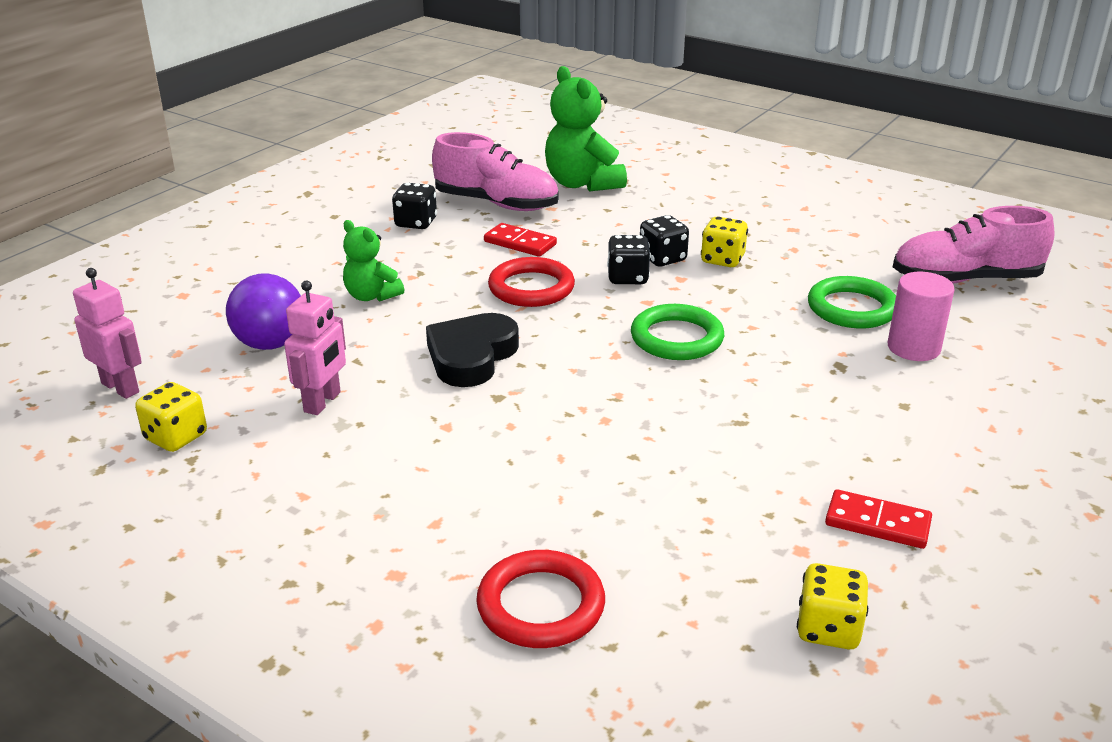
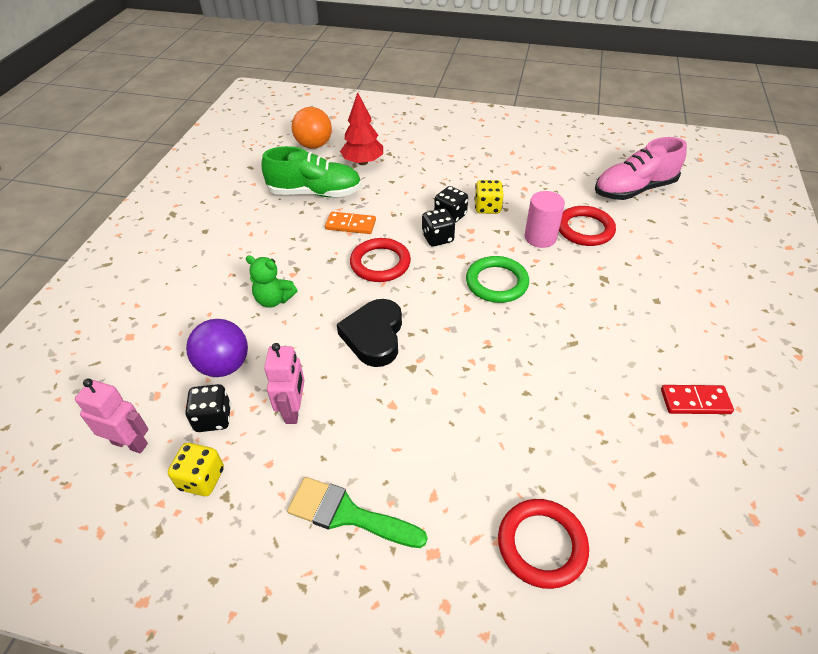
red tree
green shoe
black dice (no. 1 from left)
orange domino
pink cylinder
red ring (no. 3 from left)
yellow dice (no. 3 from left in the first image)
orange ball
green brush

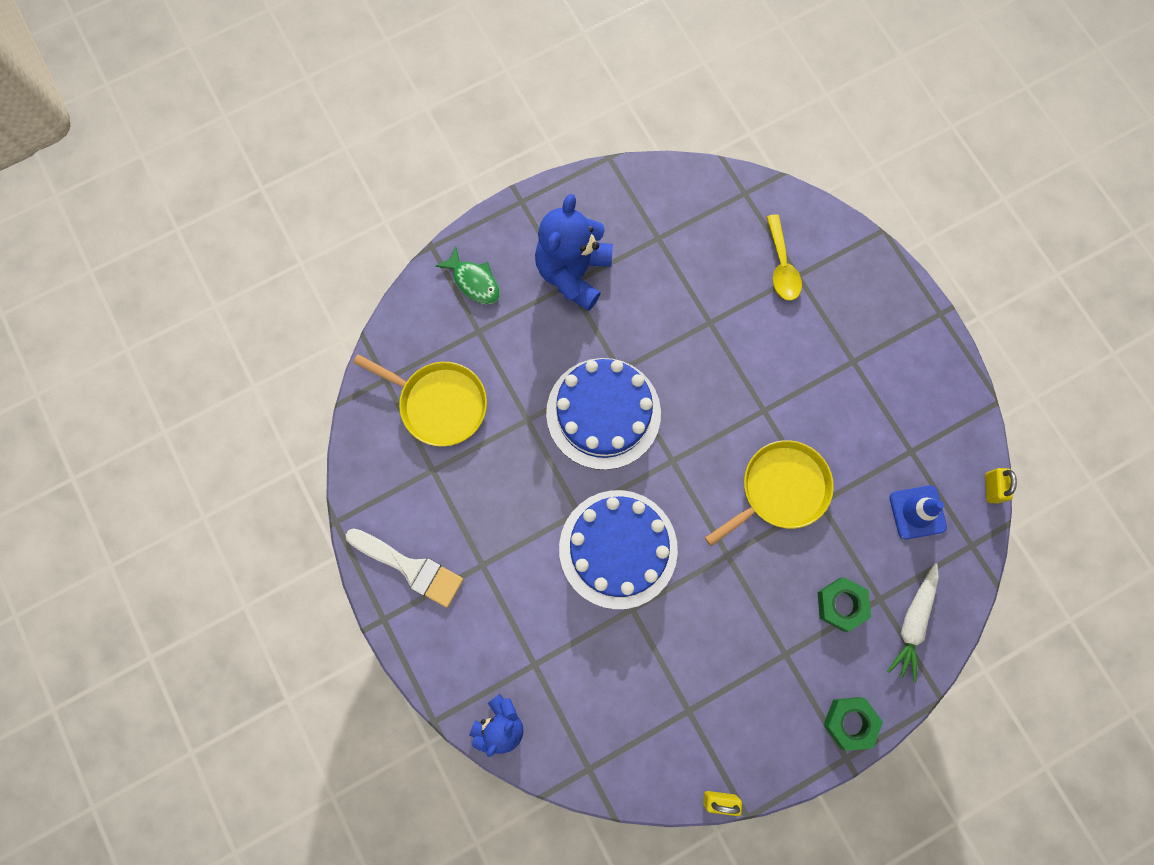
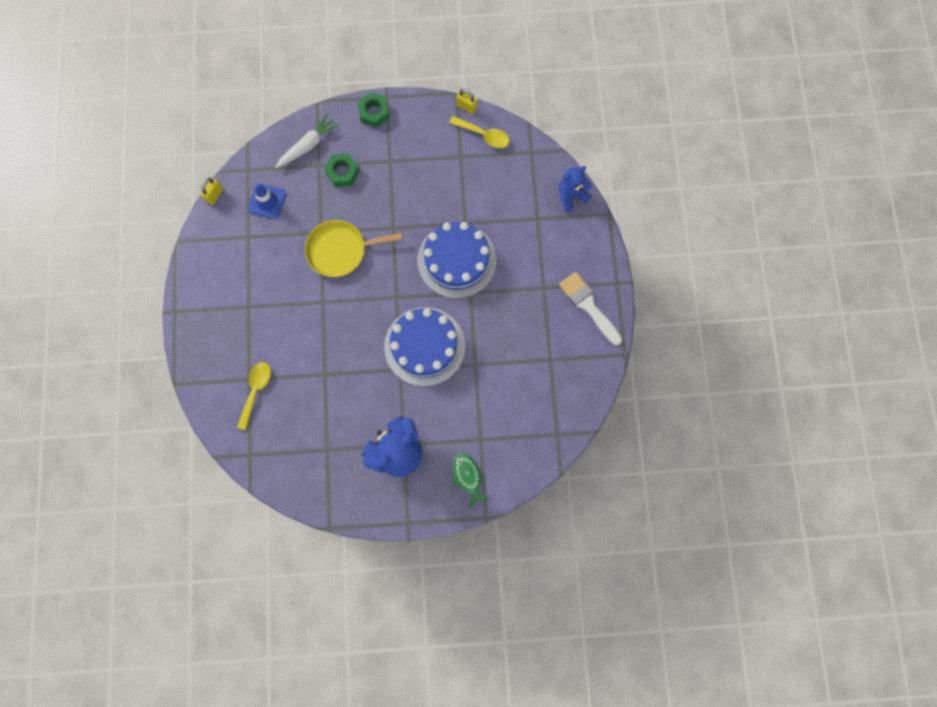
yellow pan (no. 1 from left in the first image)
yellow spoon (no. 2 from left)

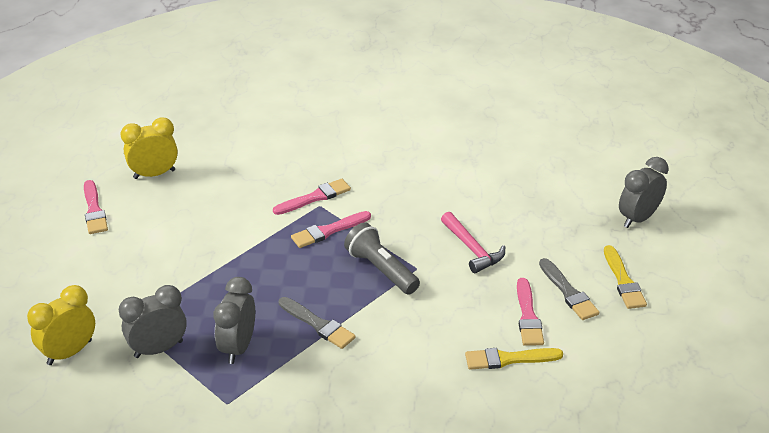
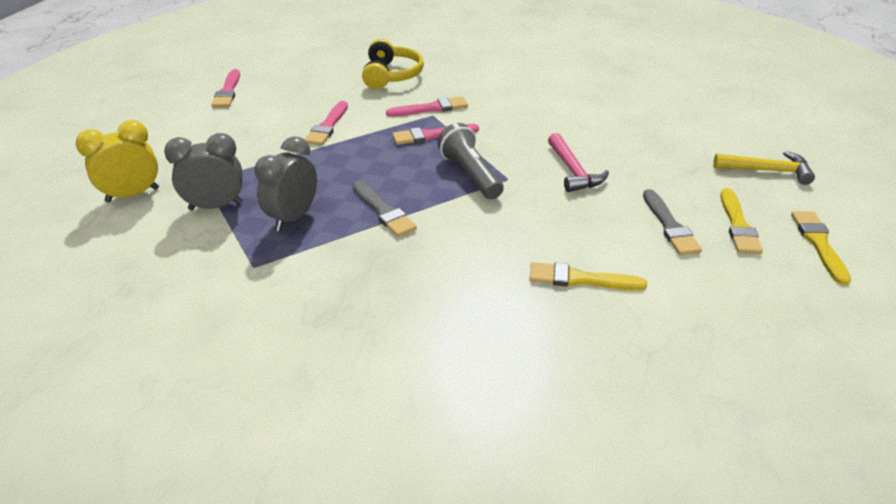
yellow clock (no. 2 from left in the first image)
yellow hammer
pink brush (no. 2 from left)
yellow headphones
yellow brush (no. 3 from left)

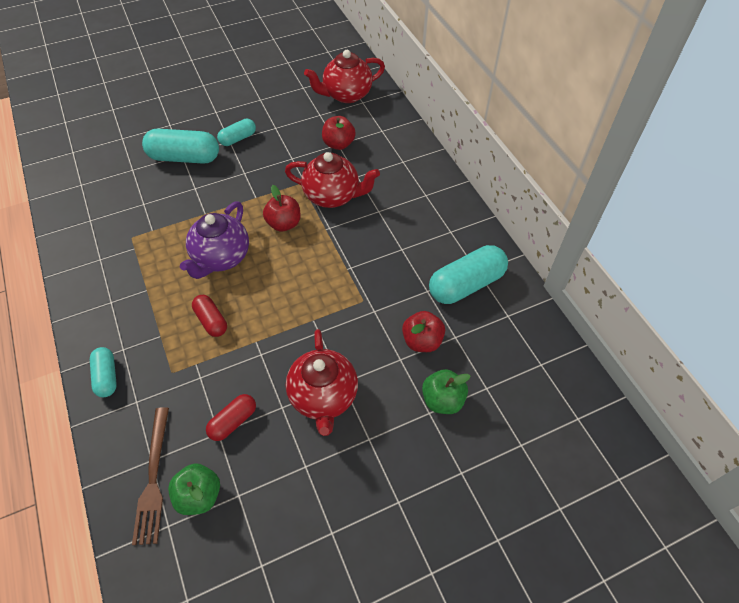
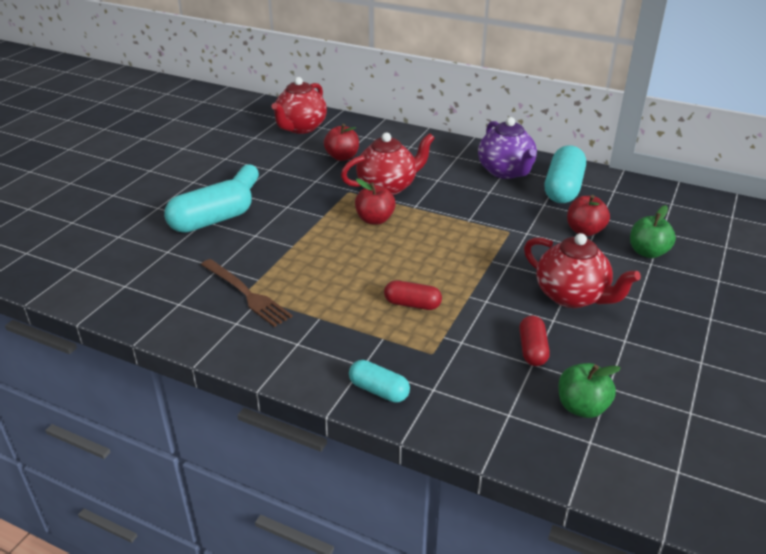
purple teapot
brown fork

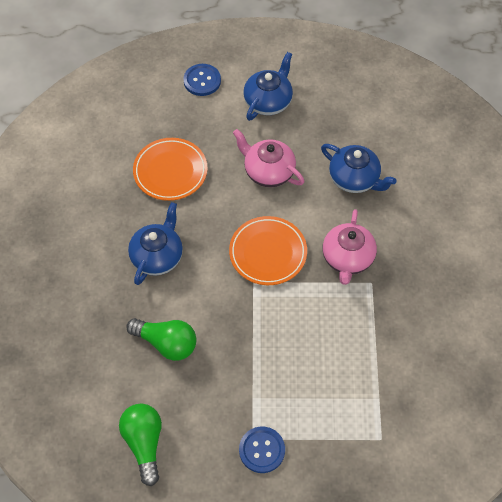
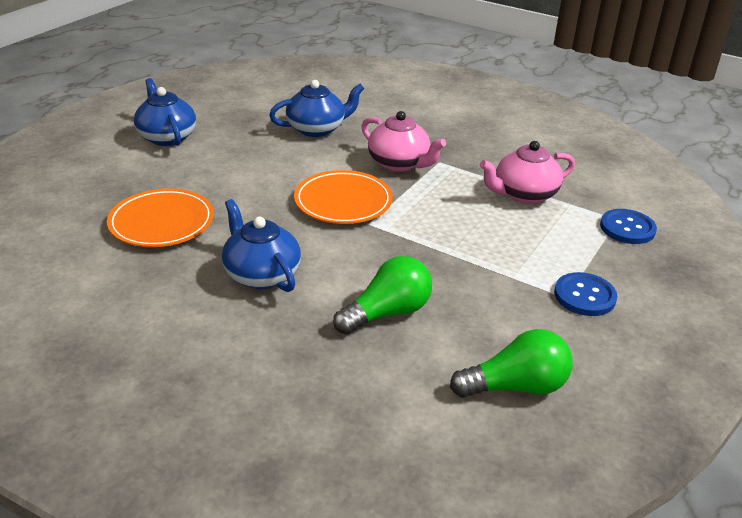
blue button (no. 2 from left)
pink teapot (no. 2 from left)
green light bulb (no. 2 from left)

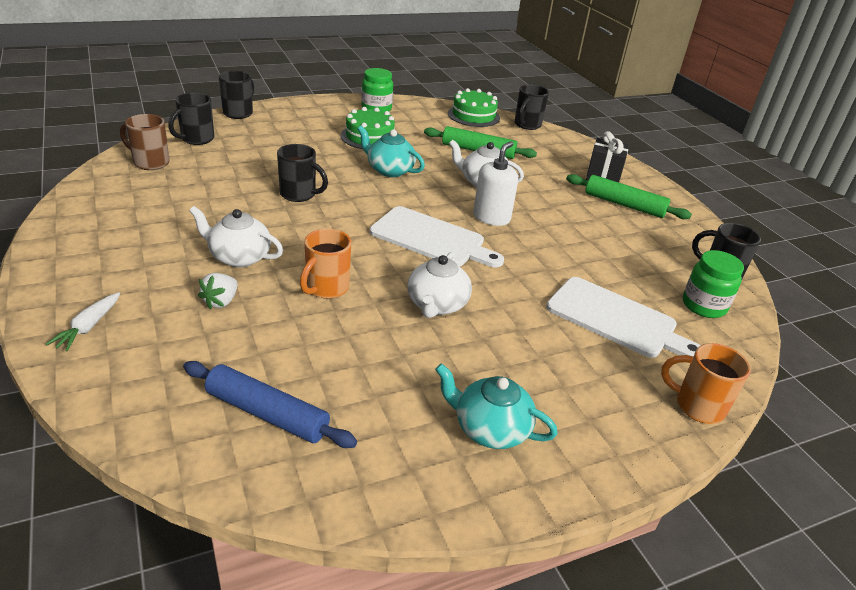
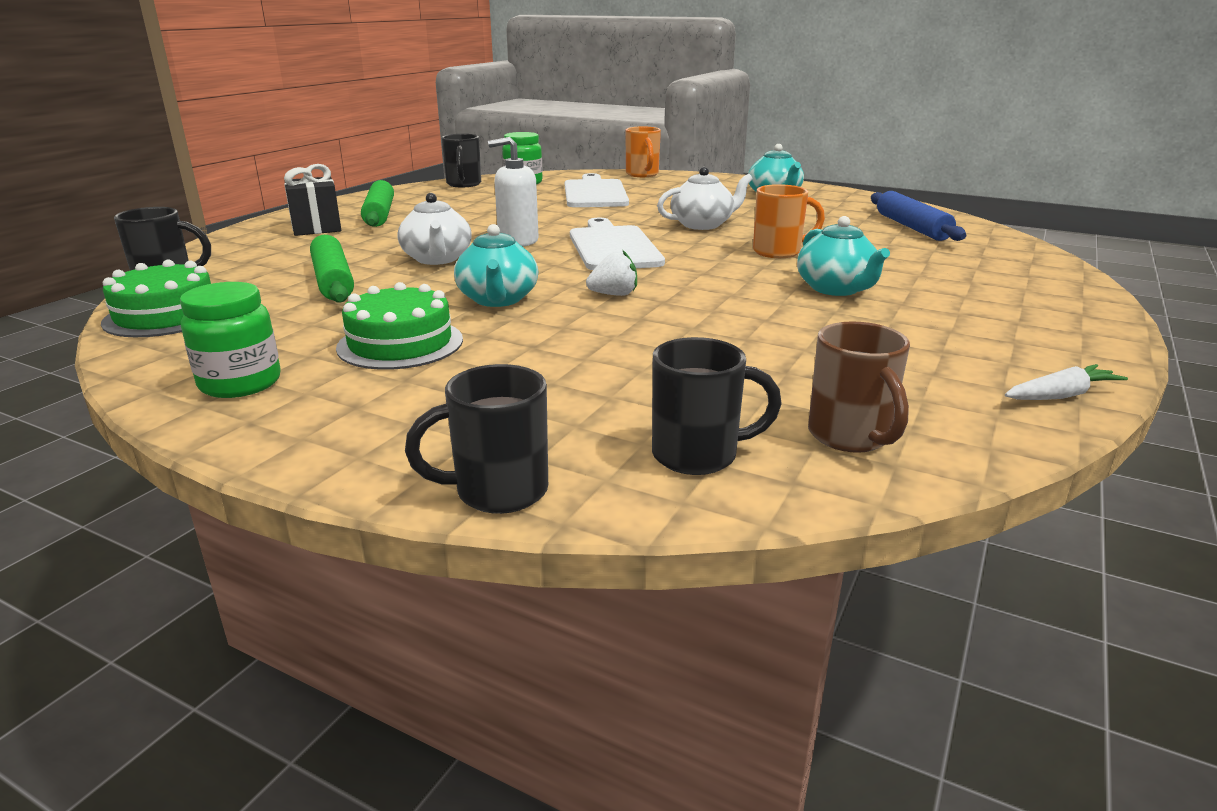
black mug (no. 3 from left in the first image)
turquoise teapot (no. 3 from left)
white strawberry
white carrot

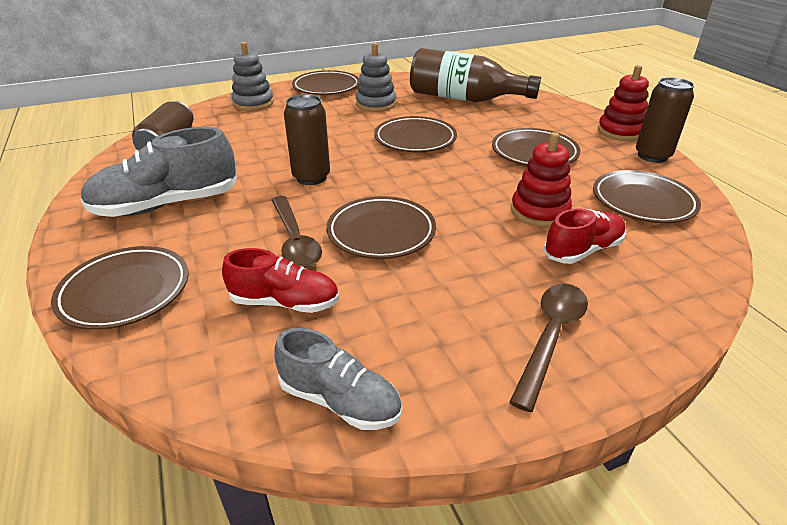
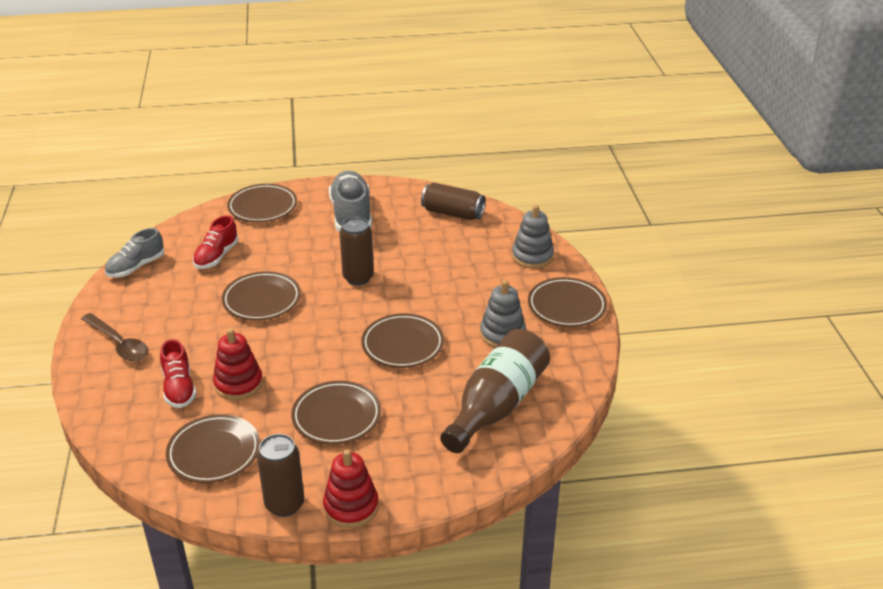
brown spoon (no. 1 from left in the first image)

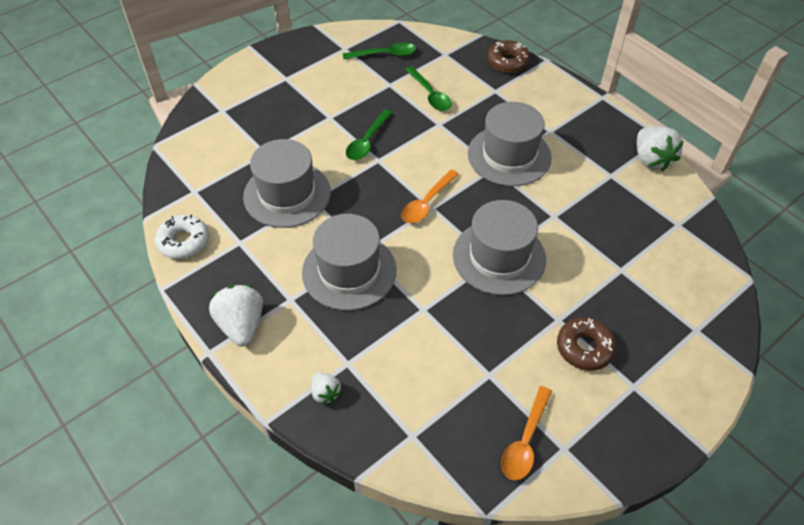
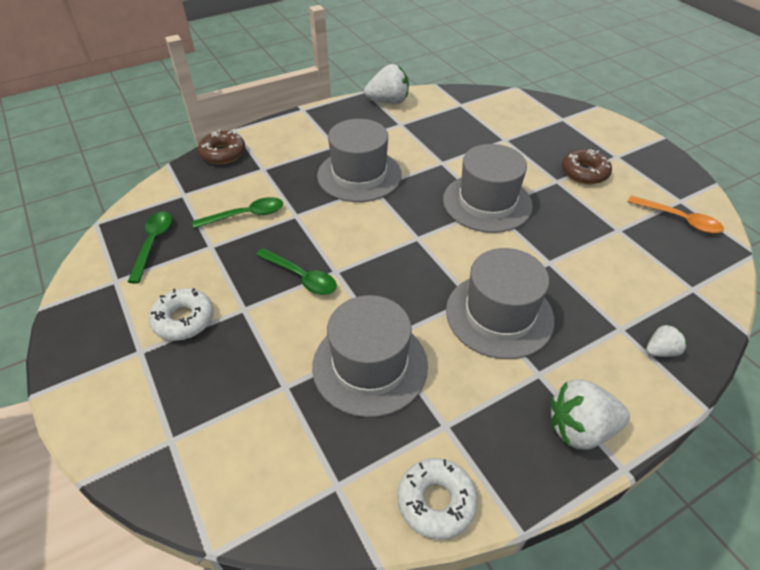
orange spoon (no. 1 from left in the first image)
white donut (no. 1 from left)

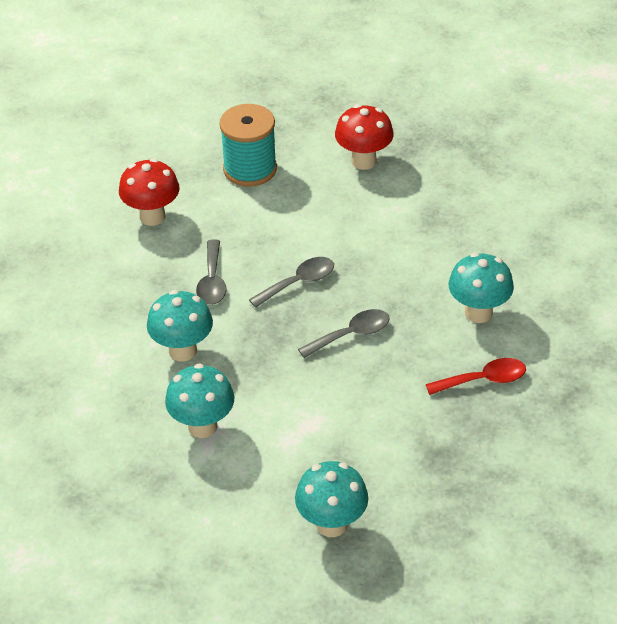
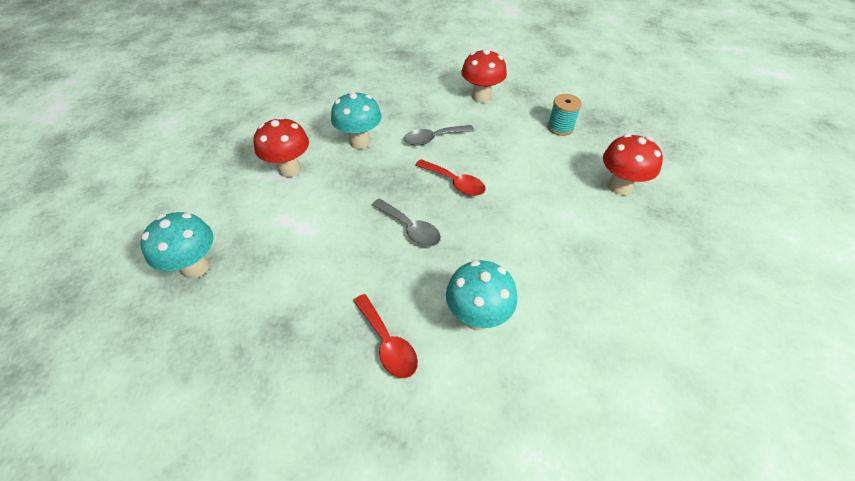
turquoise spool
red spoon (no. 2 from left)
red mushroom (no. 1 from left)

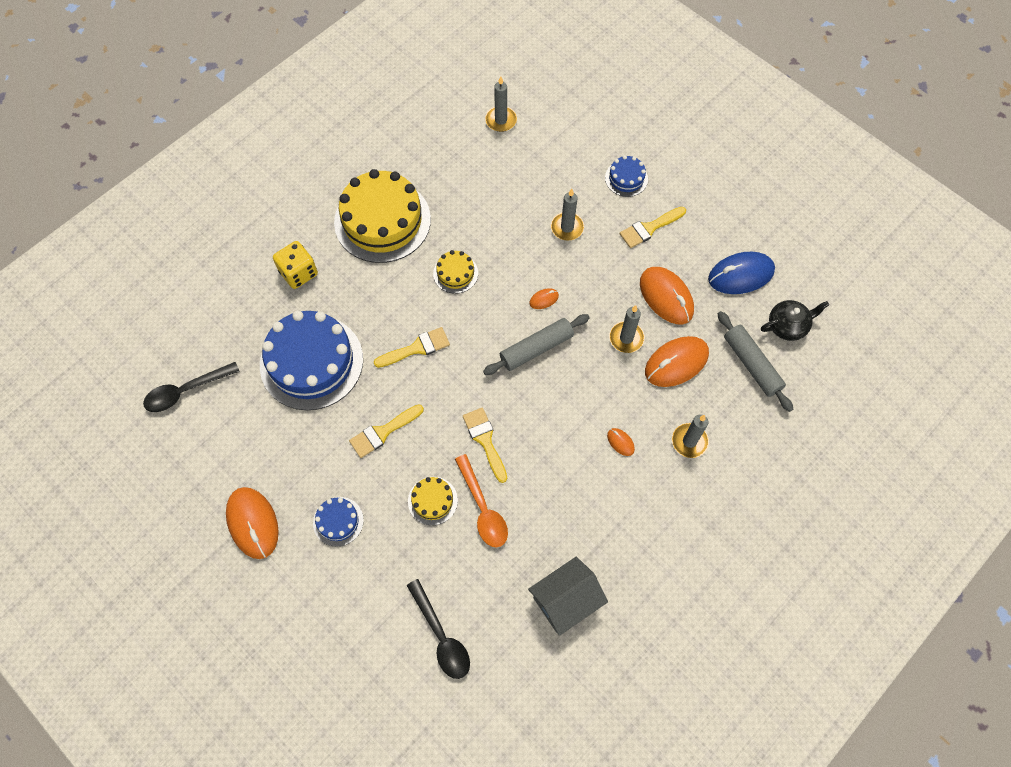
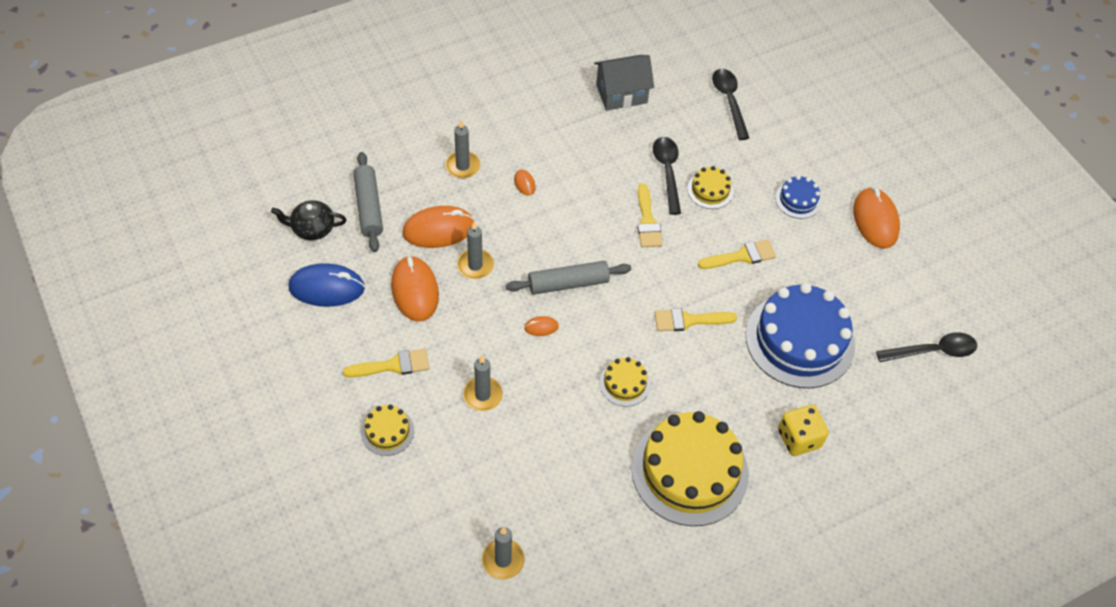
yellow cake (no. 1 from left)
black spoon (no. 1 from left)

